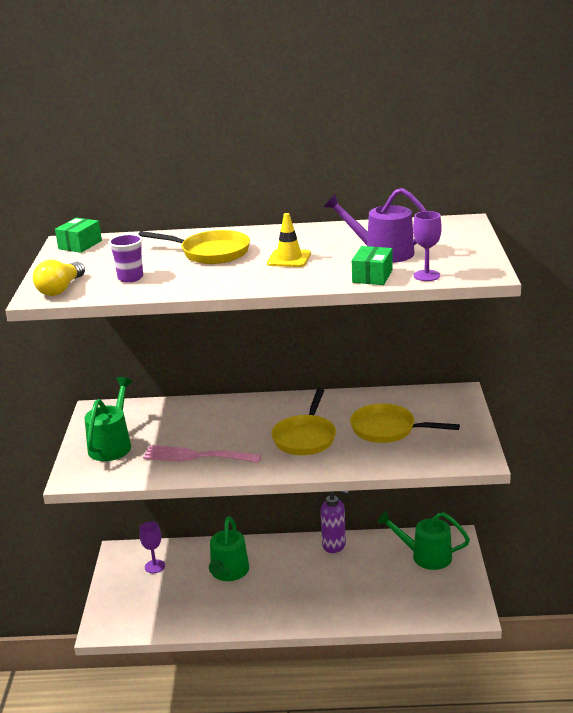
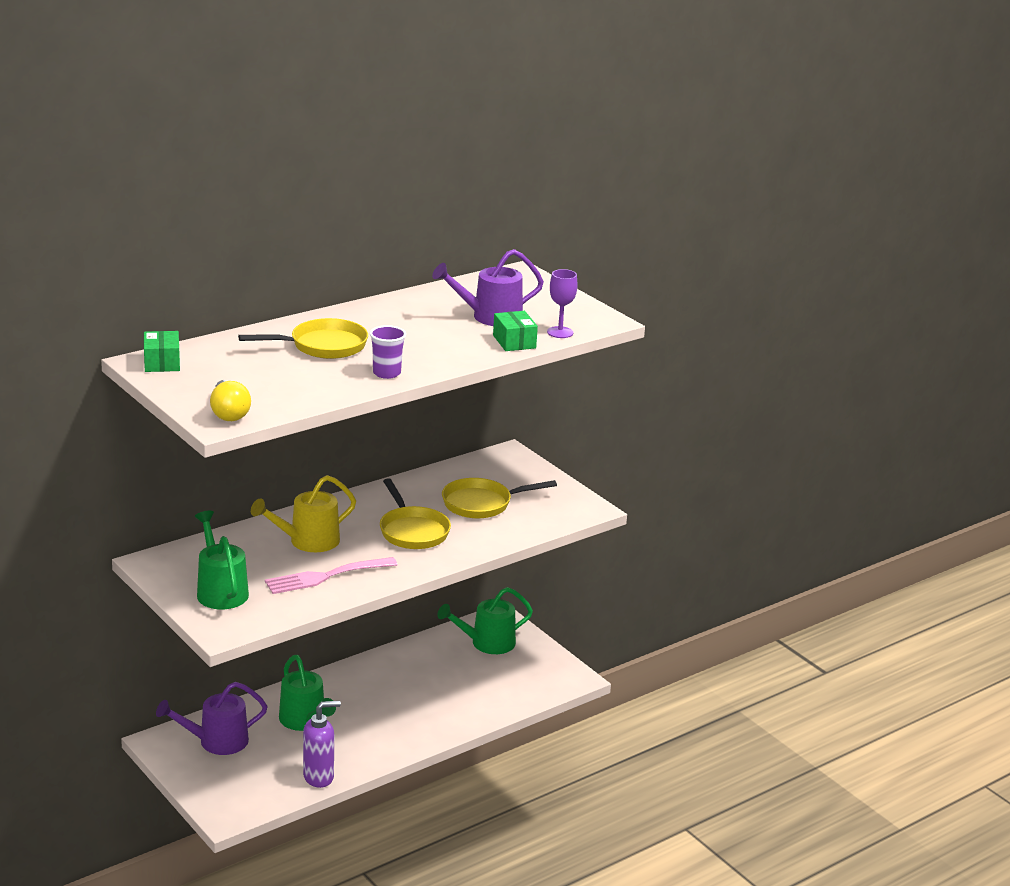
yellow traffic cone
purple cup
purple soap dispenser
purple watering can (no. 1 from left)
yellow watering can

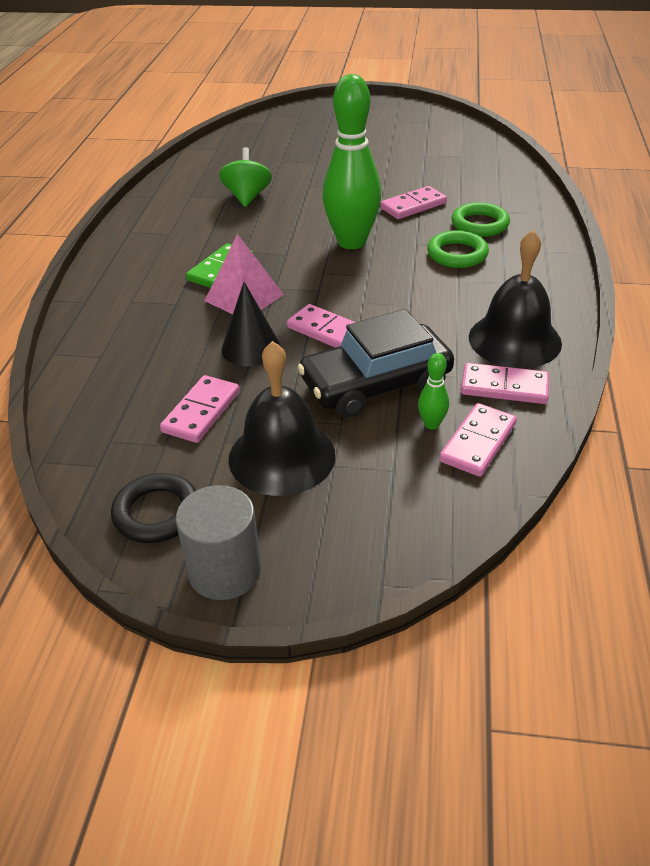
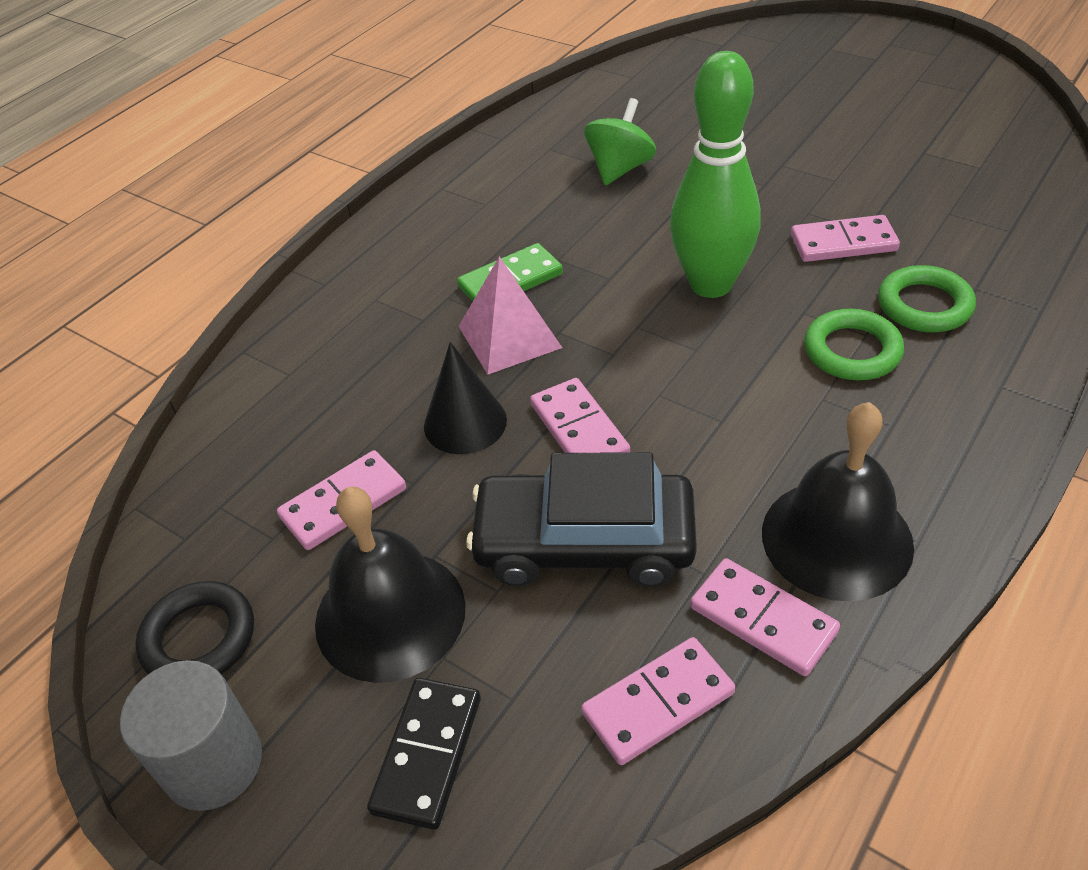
green bowling pin (no. 2 from left in the first image)
black domino

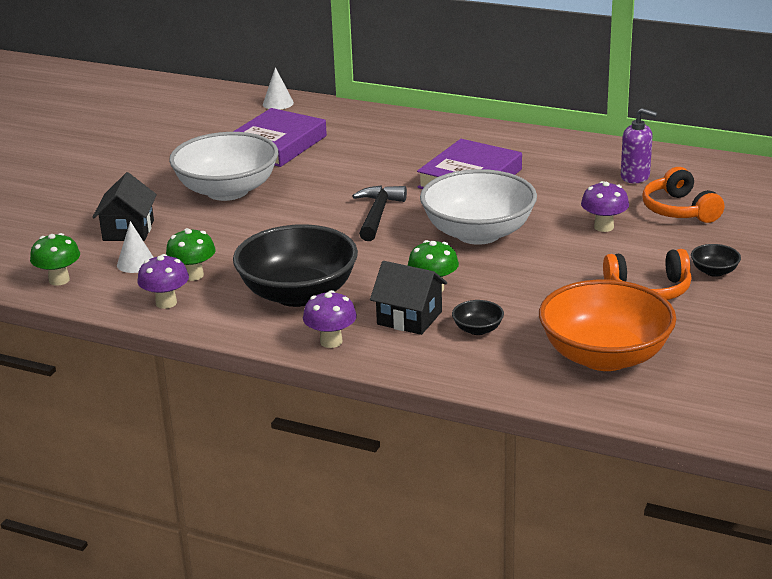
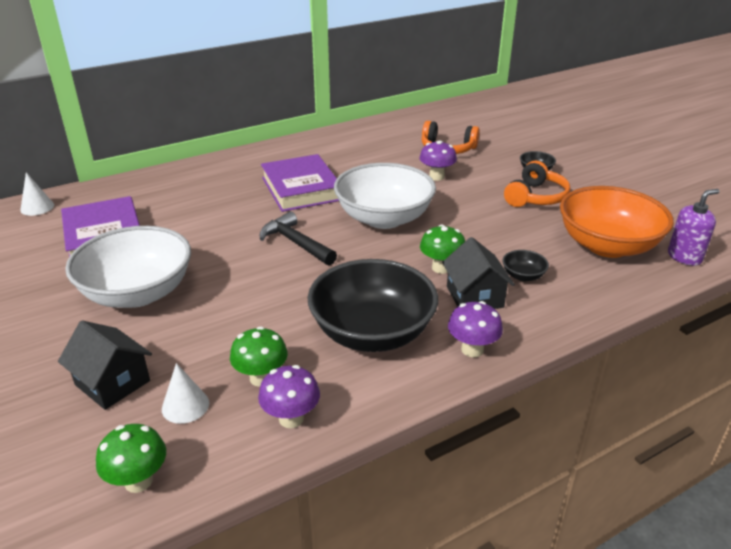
purple soap dispenser
black house (no. 2 from left)

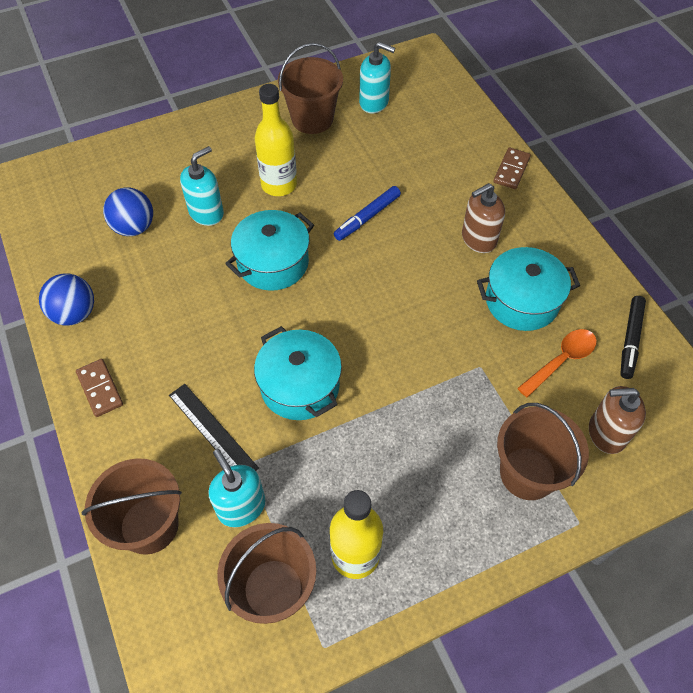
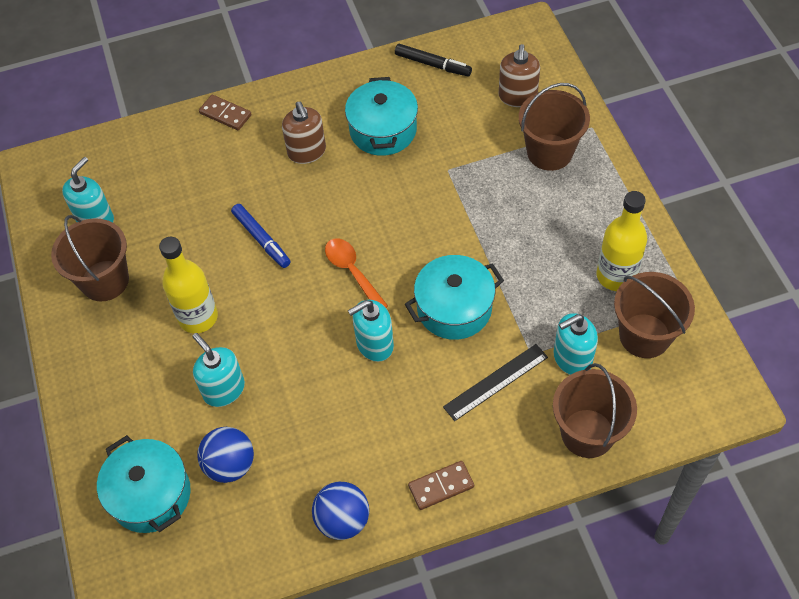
turquoise pot (no. 1 from left)
orange spoon
turquoise soap dispenser (no. 3 from left)

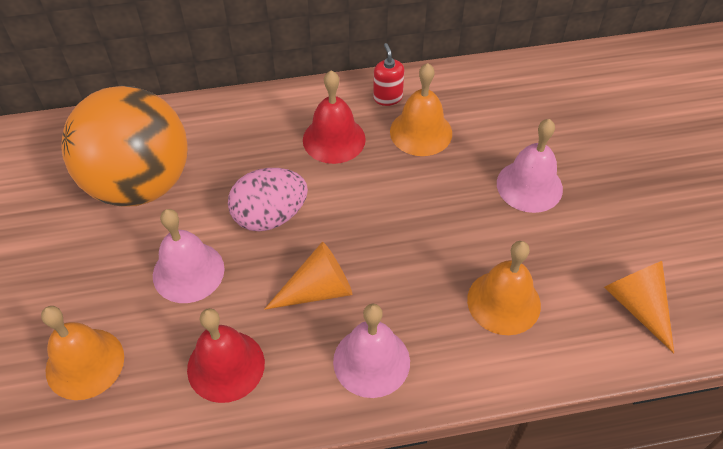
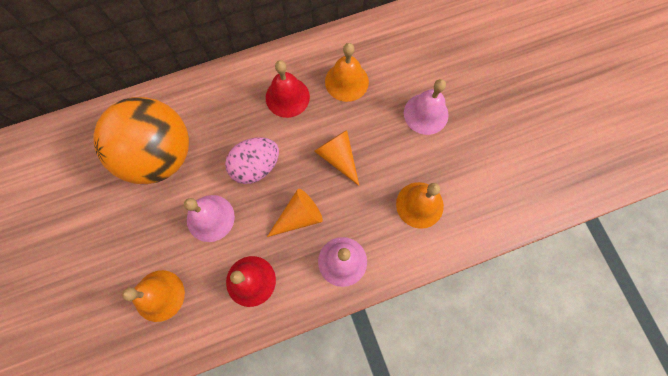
red soap dispenser
orange cone (no. 2 from left)

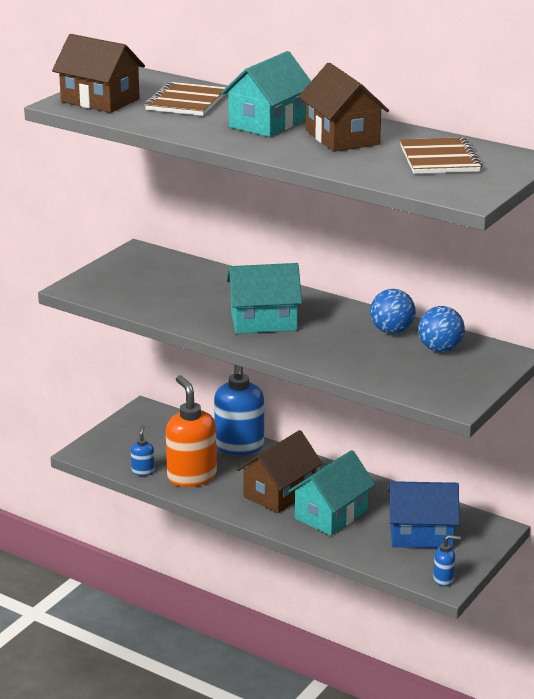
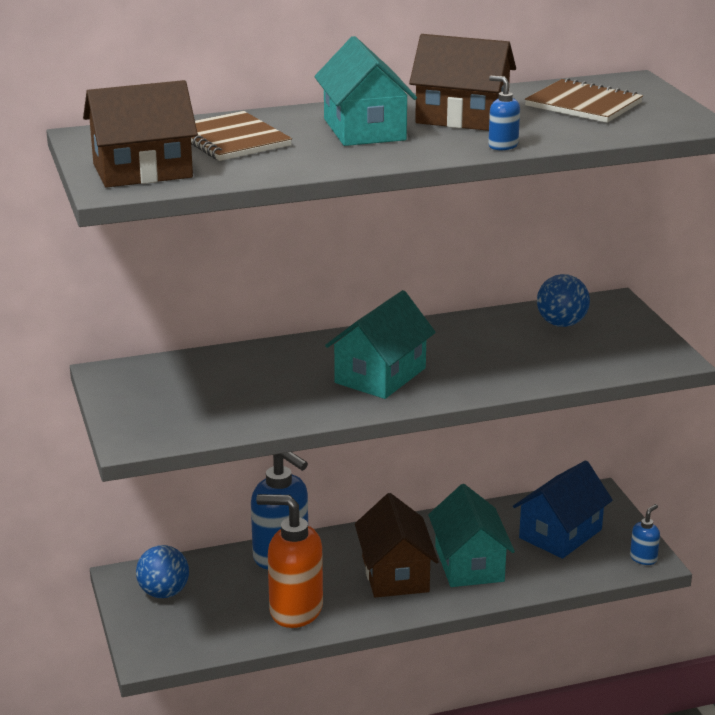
blue ball (no. 1 from left)
blue soap dispenser (no. 2 from left)

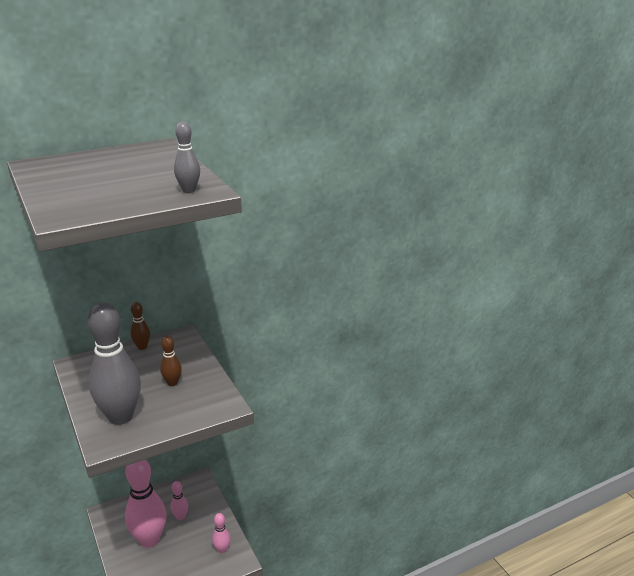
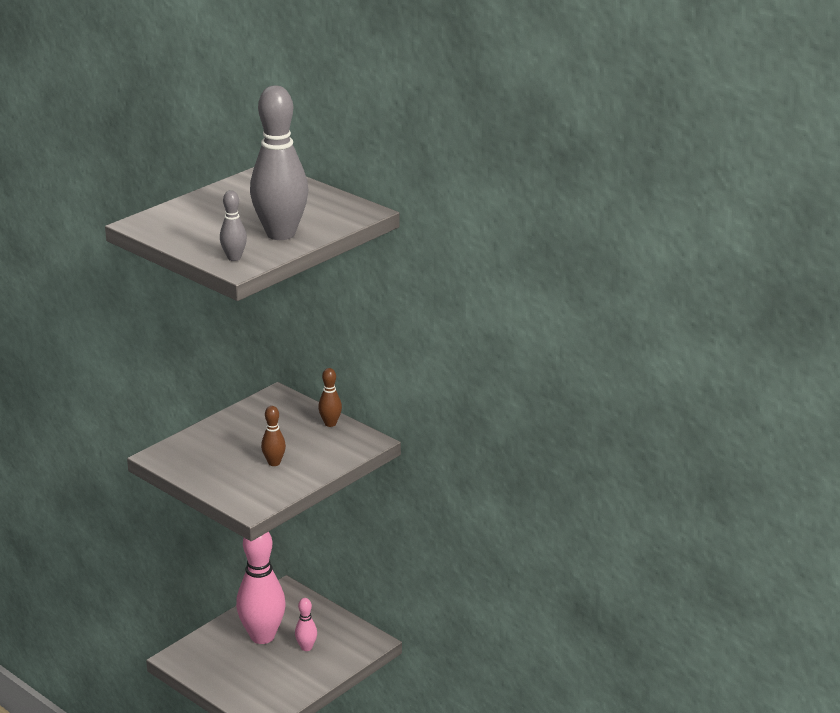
grey bowling pin (no. 2 from left)
pink bowling pin (no. 3 from left in the first image)

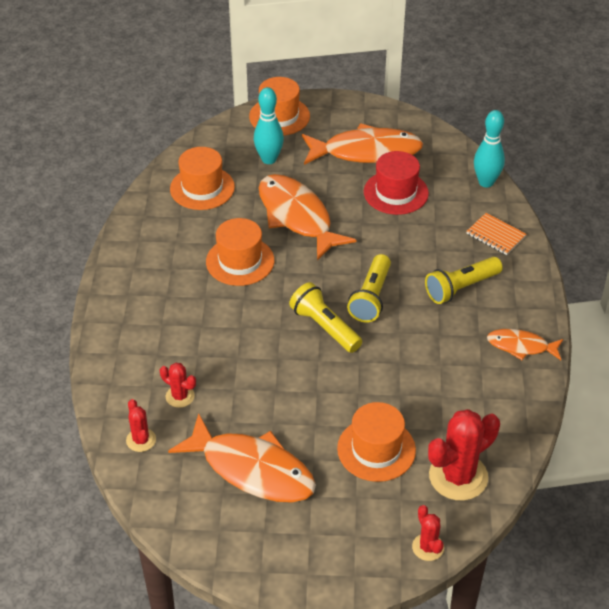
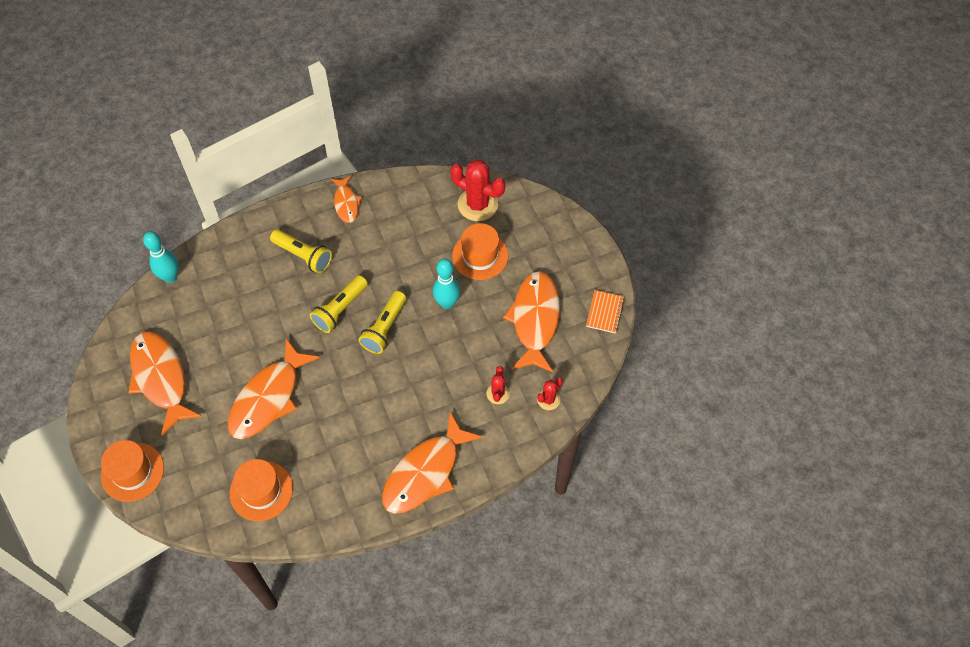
turquoise bowling pin (no. 2 from left)
red hat
orange notebook
orange hat (no. 2 from left in the first image)
yellow flashlight (no. 2 from left)
red cactus (no. 3 from left in the first image)
orange fish (no. 4 from left)

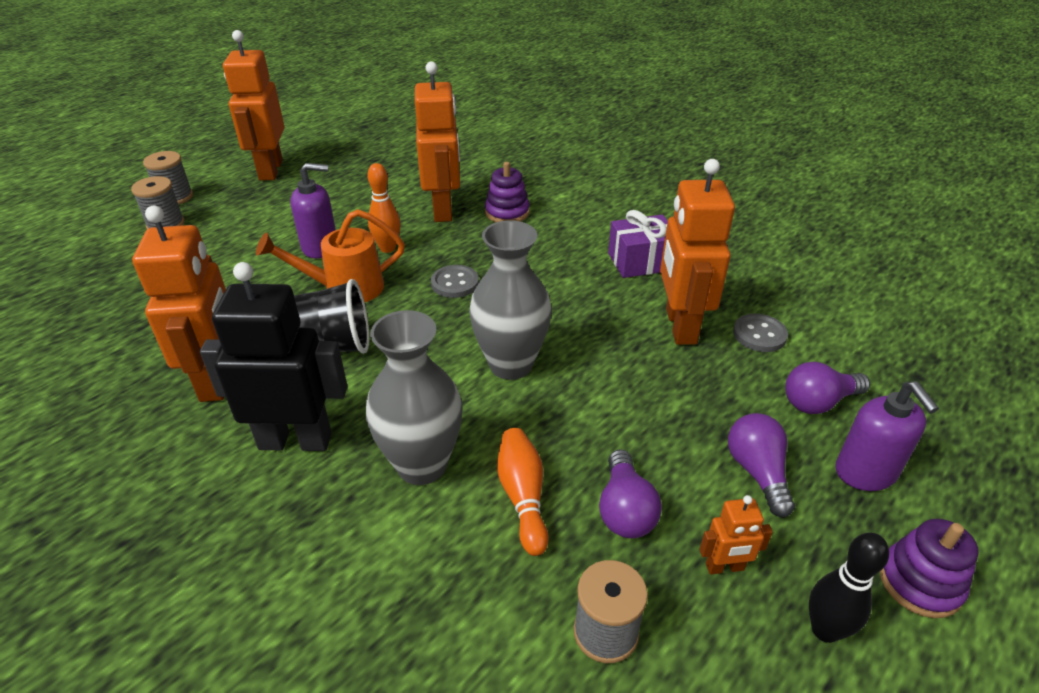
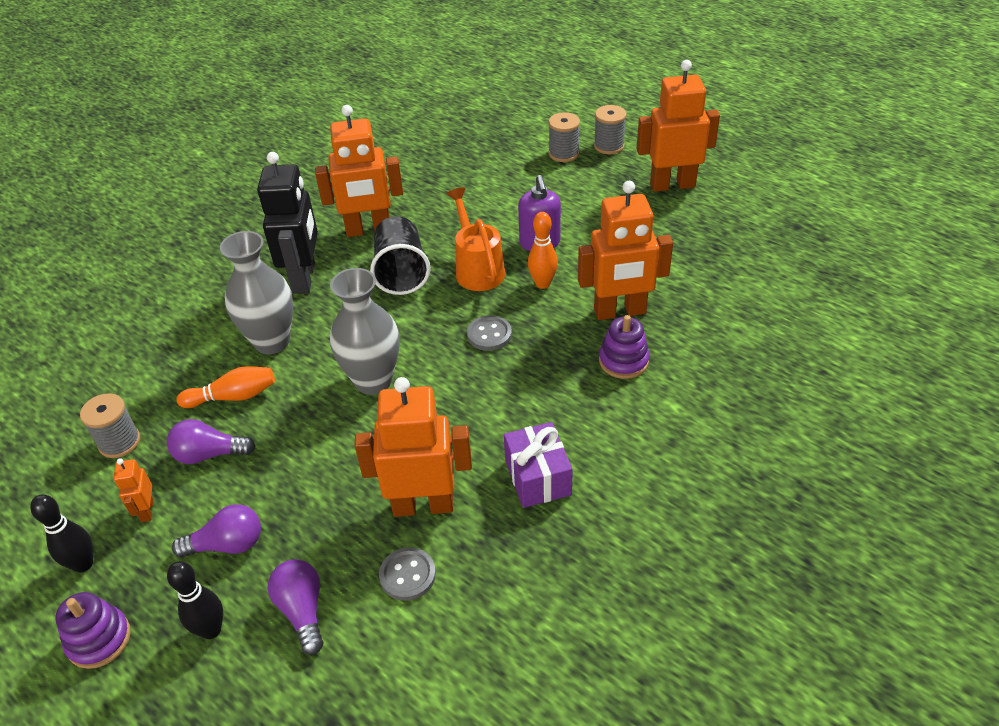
black bowling pin (no. 2 from left)

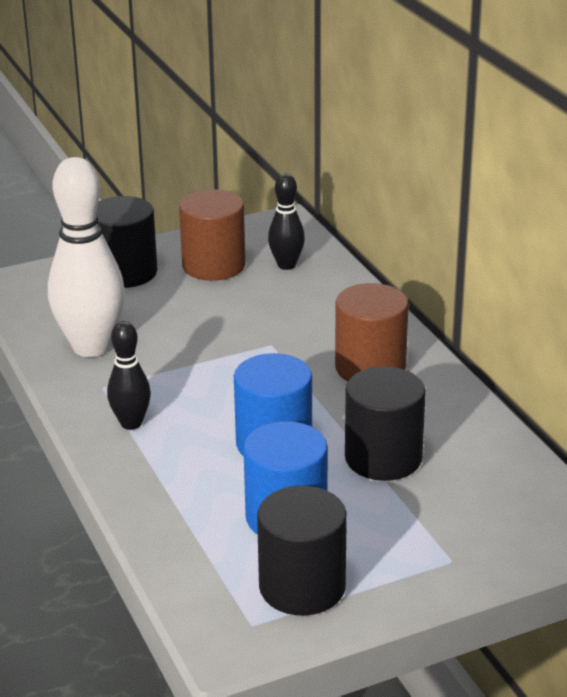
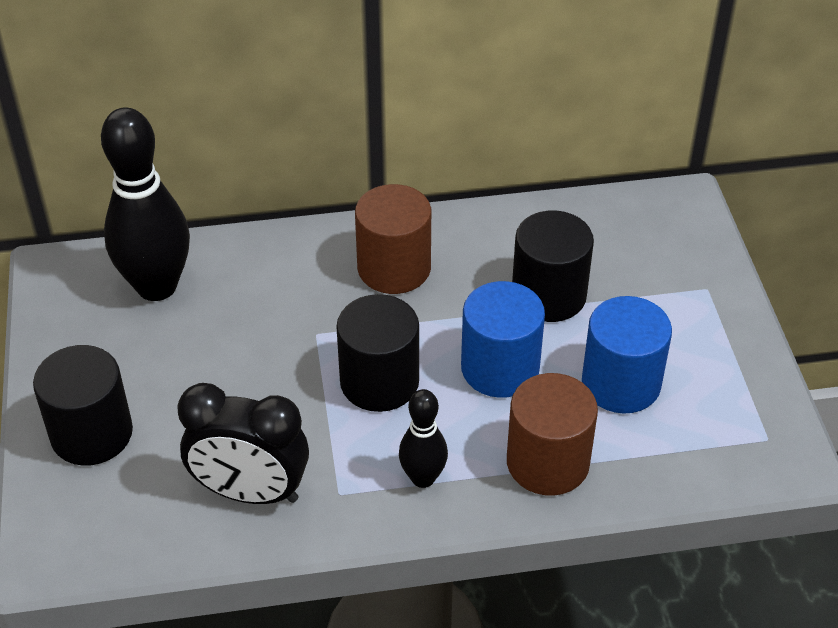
black clock
black bowling pin (no. 1 from left)
brown cylinder (no. 2 from left)
black cylinder (no. 2 from left)

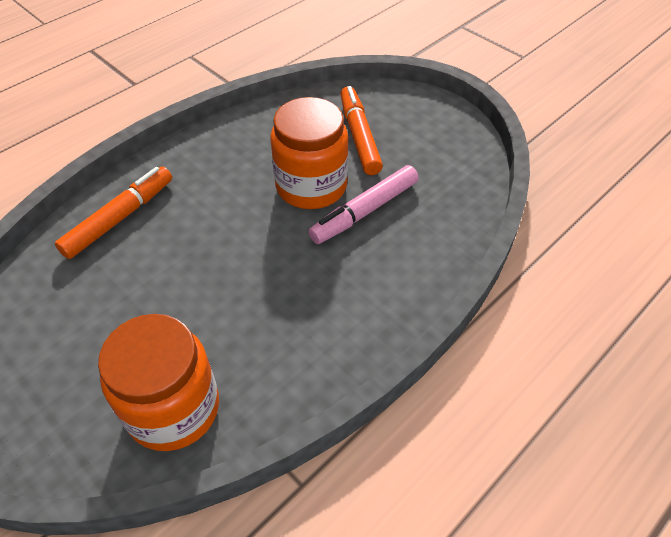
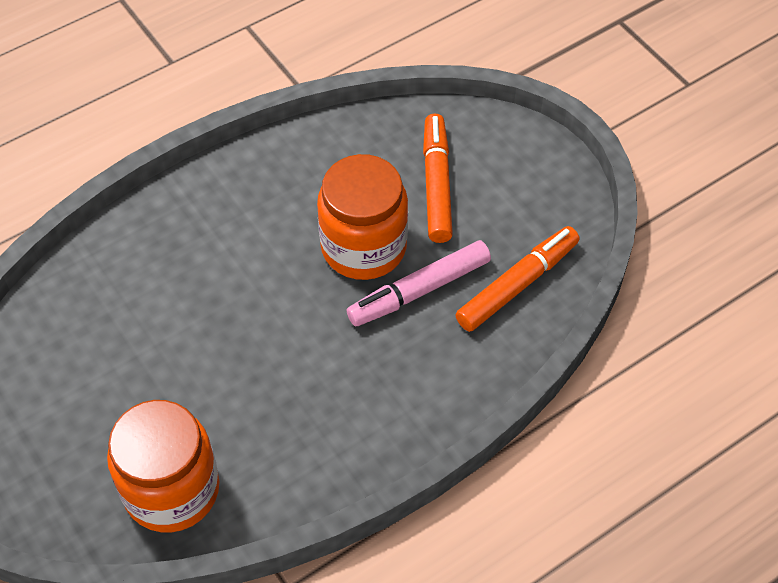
orange marker (no. 2 from left)

